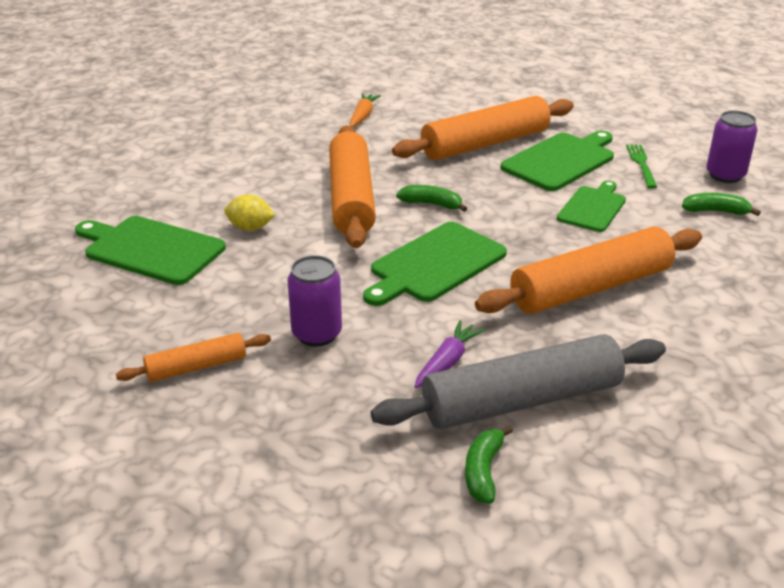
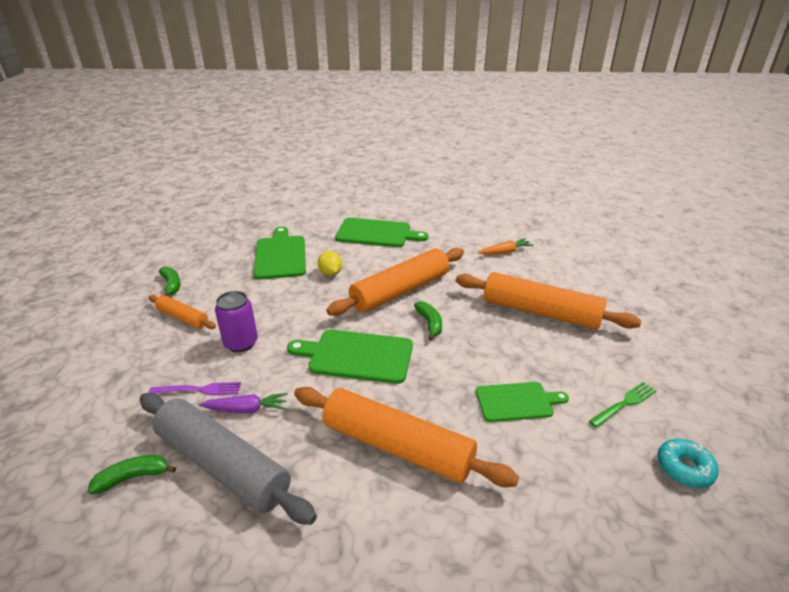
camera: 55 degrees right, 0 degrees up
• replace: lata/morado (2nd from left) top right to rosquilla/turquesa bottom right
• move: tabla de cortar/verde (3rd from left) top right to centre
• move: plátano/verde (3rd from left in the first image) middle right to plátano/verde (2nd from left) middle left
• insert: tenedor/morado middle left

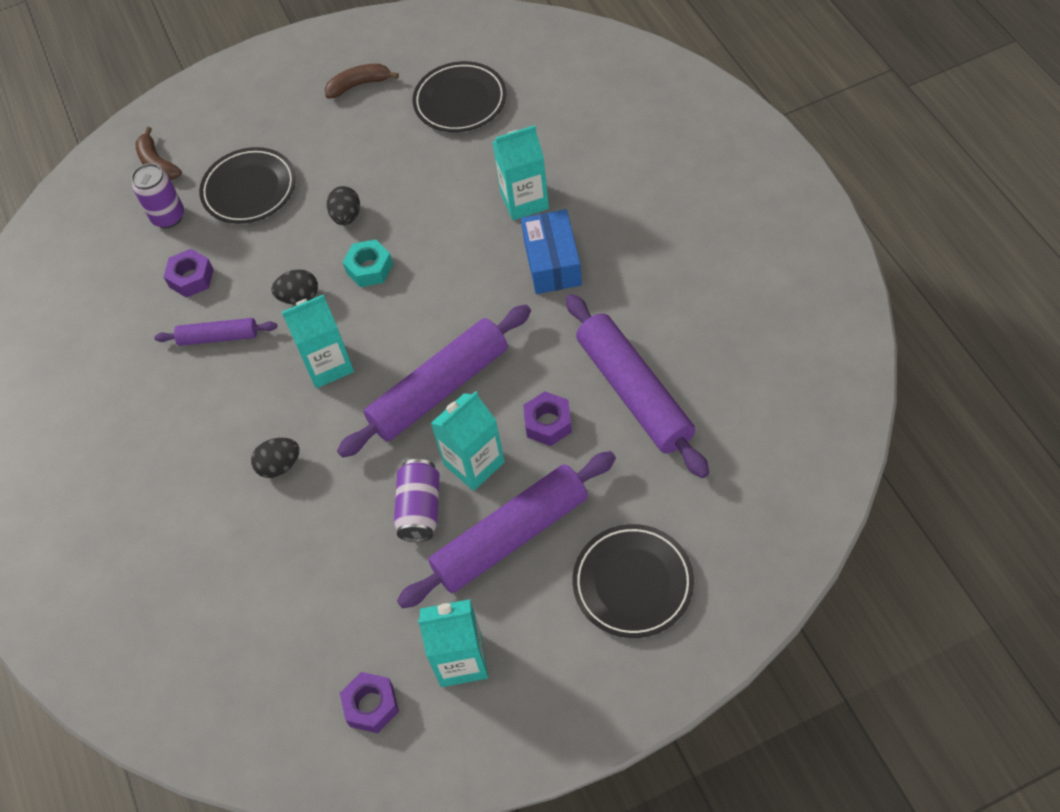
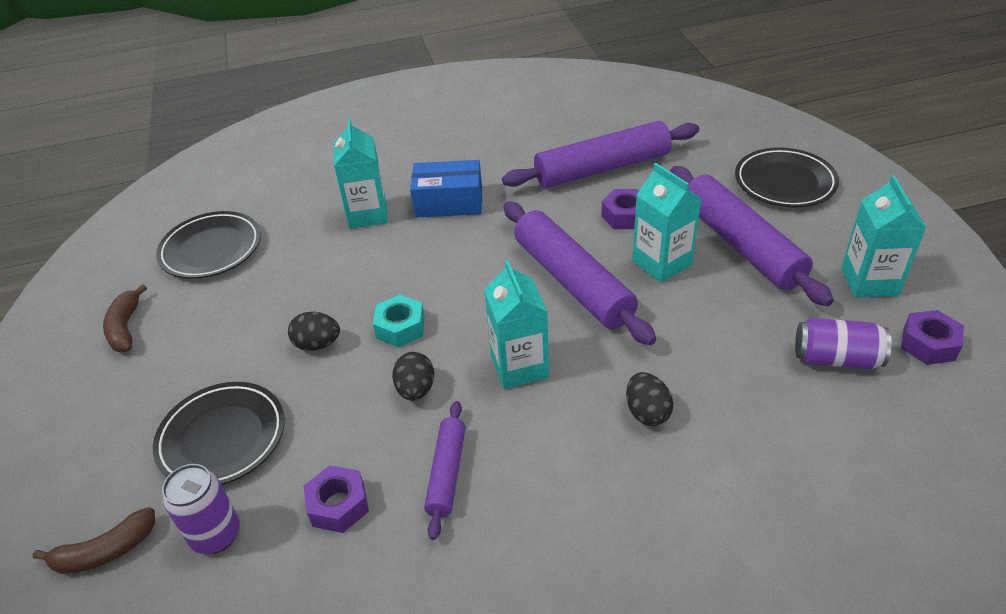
camera: 85 degrees left, 15 degrees down
• move: lata/morado (2nd from left) centre to middle right

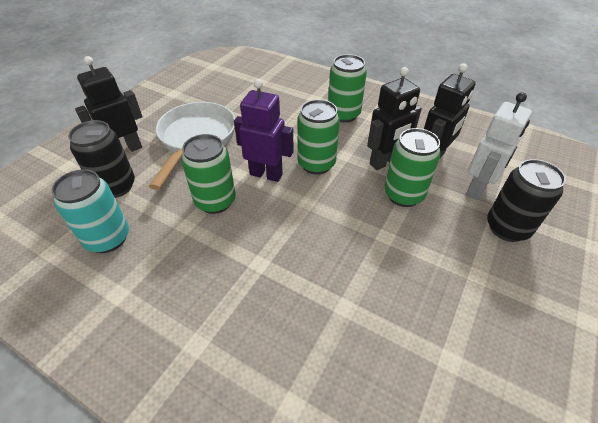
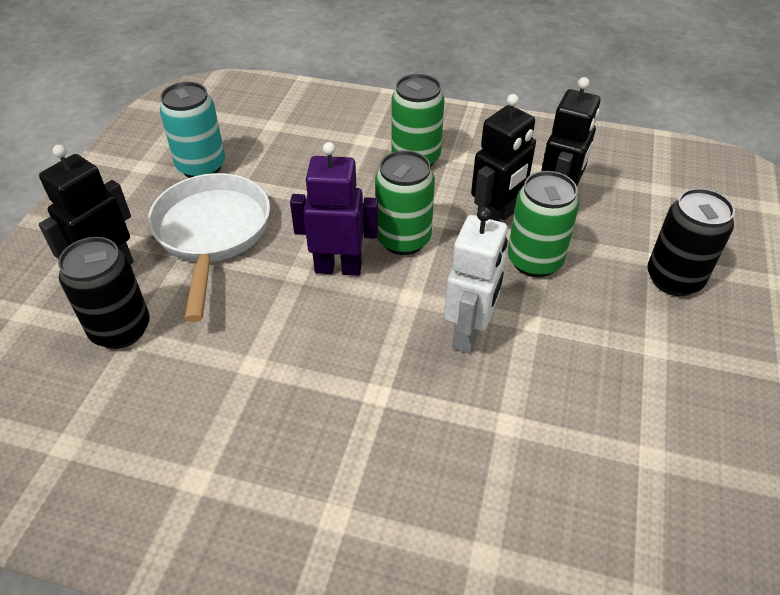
camera: 15 degrees left, 0 degrees up
• move: robot/blanco middle right to centre
• delete: lata/verde (1st from left) centre
• move: lata/turquesa middle left to top left

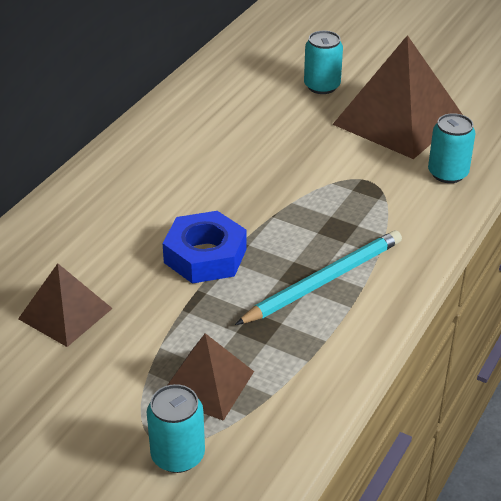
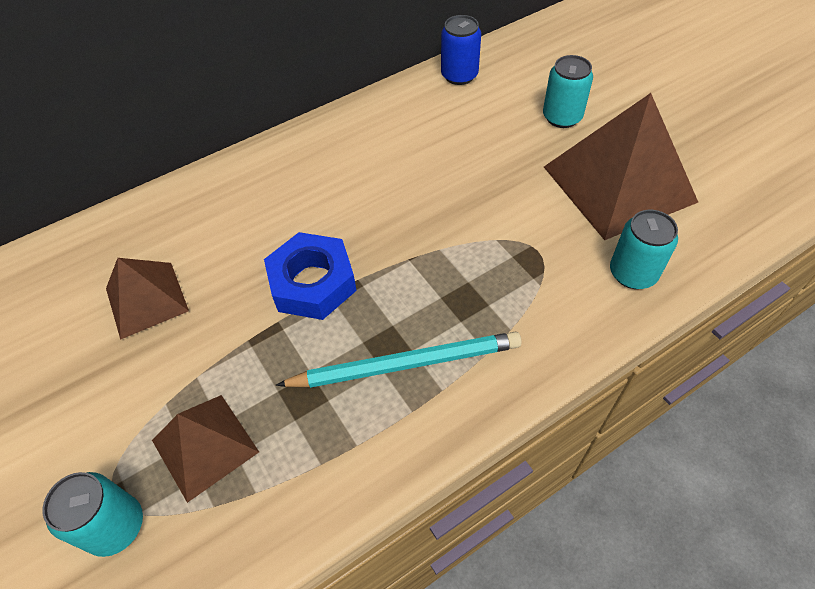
camera: 30 degrees right, 15 degrees up
• insert: lata/azul top centre

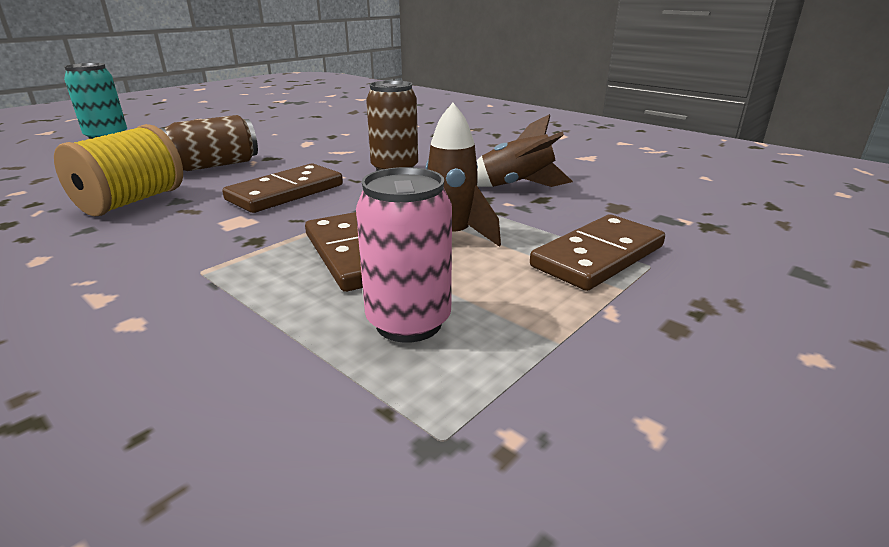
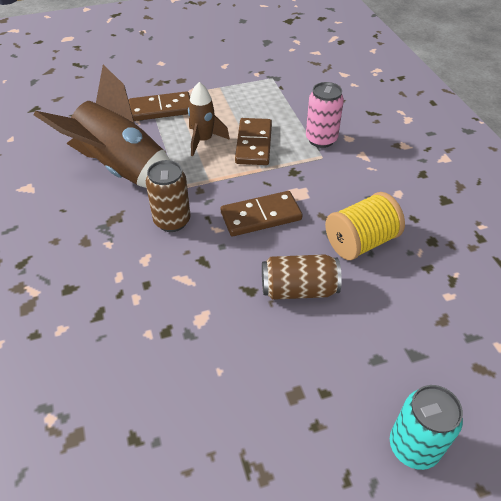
camera: 150 degrees left, 20 degrees up
• resize: cohete/marrón (2nd from left in the first image) top centre = top left x1.92
• move: lata/rosa centre to top centre

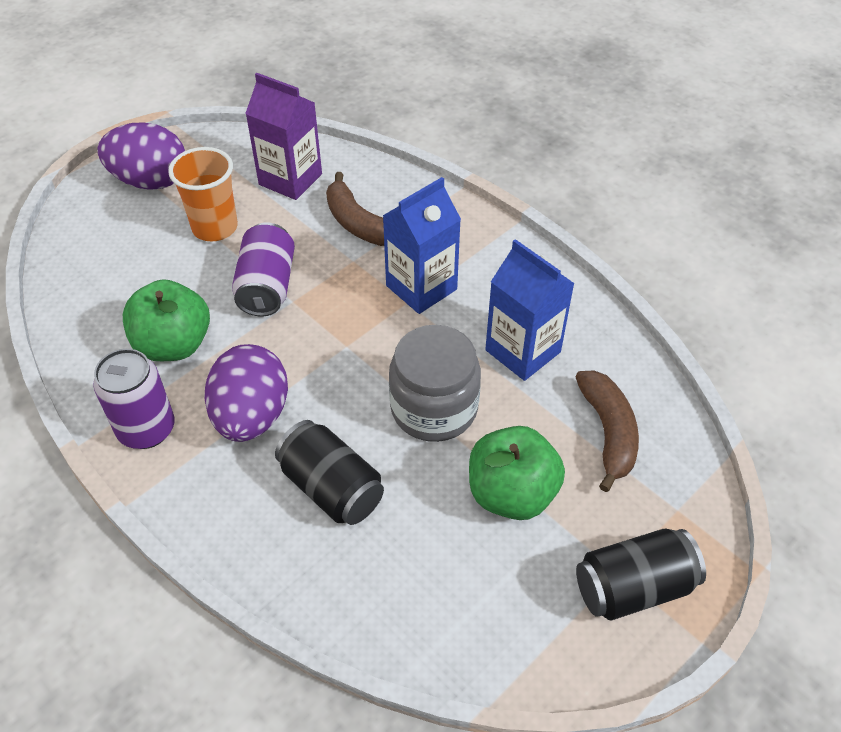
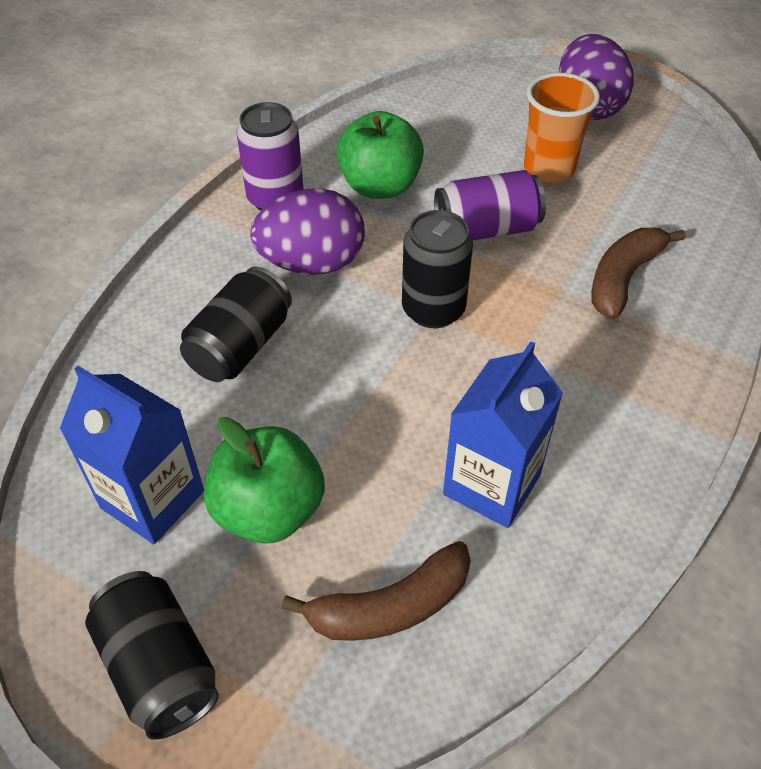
camera: 75 degrees right, 0 degrees up
• delete: cartón de leche/morado top centre
• move: cartón de leche/azul (1st from left) centre to middle left
• delete: tarro/gris centre
• insert: lata/negro (3rd from left) centre

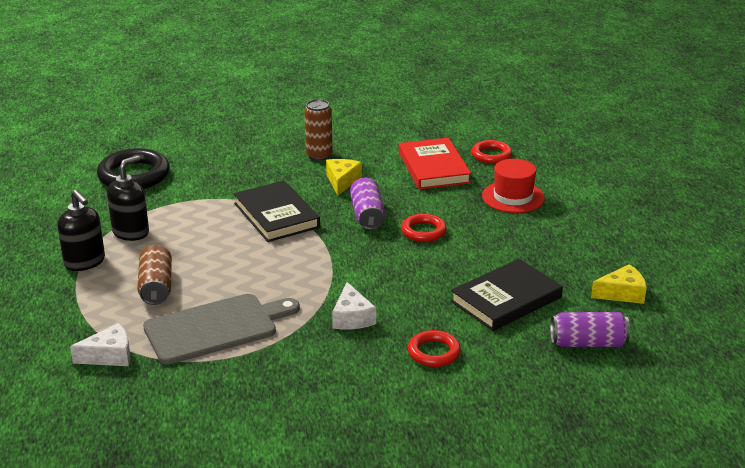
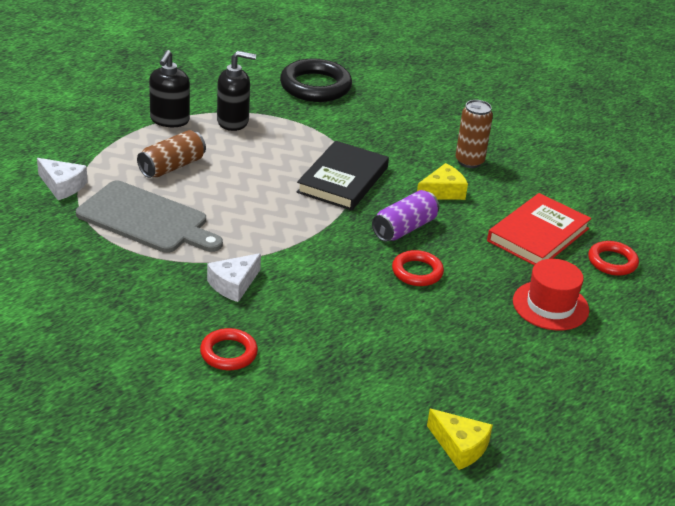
camera: 50 degrees right, 5 degrees up
• delete: libro/negro (2nd from left) middle right
• delete: lata/morado (2nd from left) bottom right

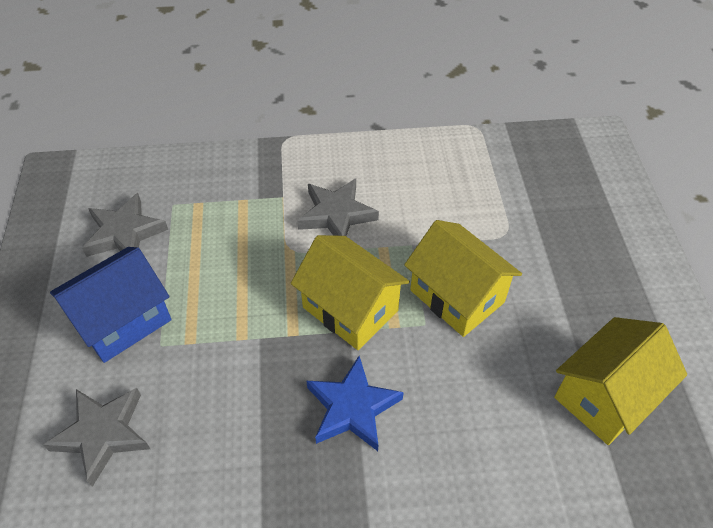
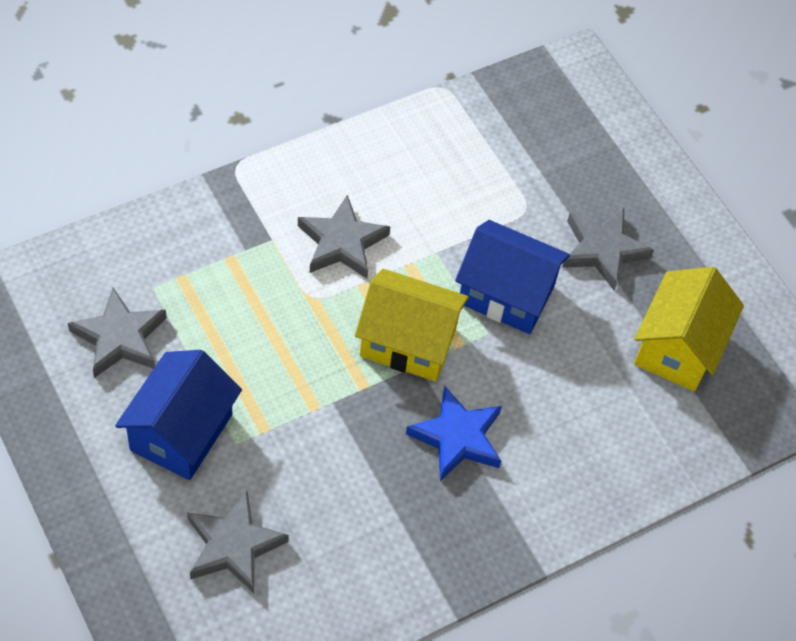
camera: 30 degrees left, 5 degrees up
• recolor: casa/amarillo (2nd from left) centre to casa/azul (2nd from left) centre
• insert: estrella/gris (4th from left) middle right

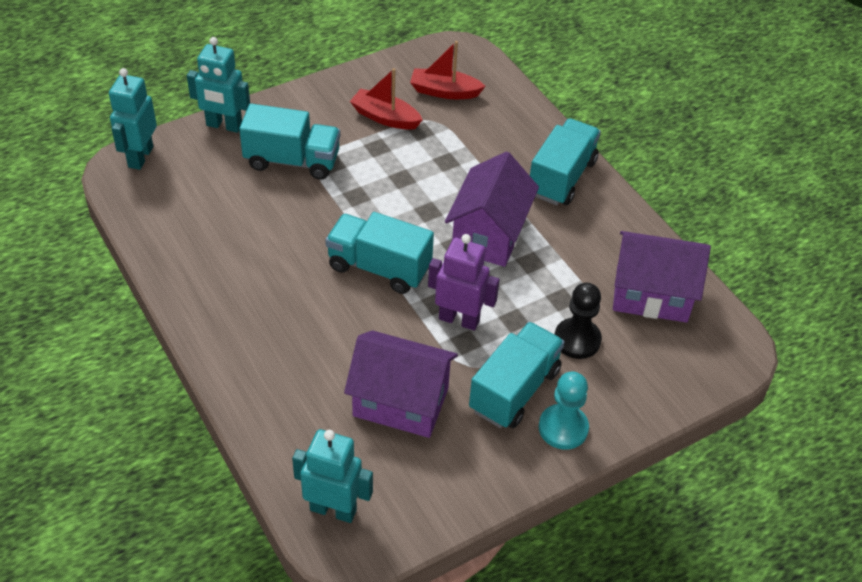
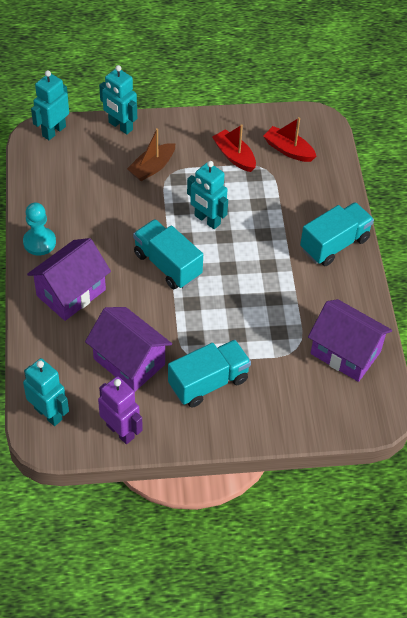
camera: 25 degrees right, 5 degrees up
• replace: camión/turquesa (1st from left) top centre to barco/marrón top centre
• move: casa/morado (2nd from left in the first image) centre to casa/morado (1st from left) middle left
• move: robot/morado centre to middle left
• delete: peón/negro middle right
• move: peón/turquesa bottom centre to middle left
• insert: robot/turquesa (4th from left) top centre

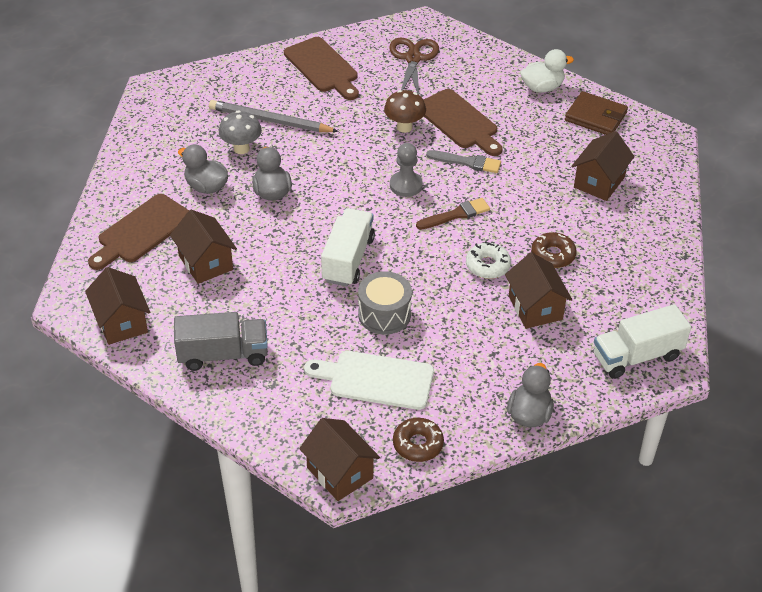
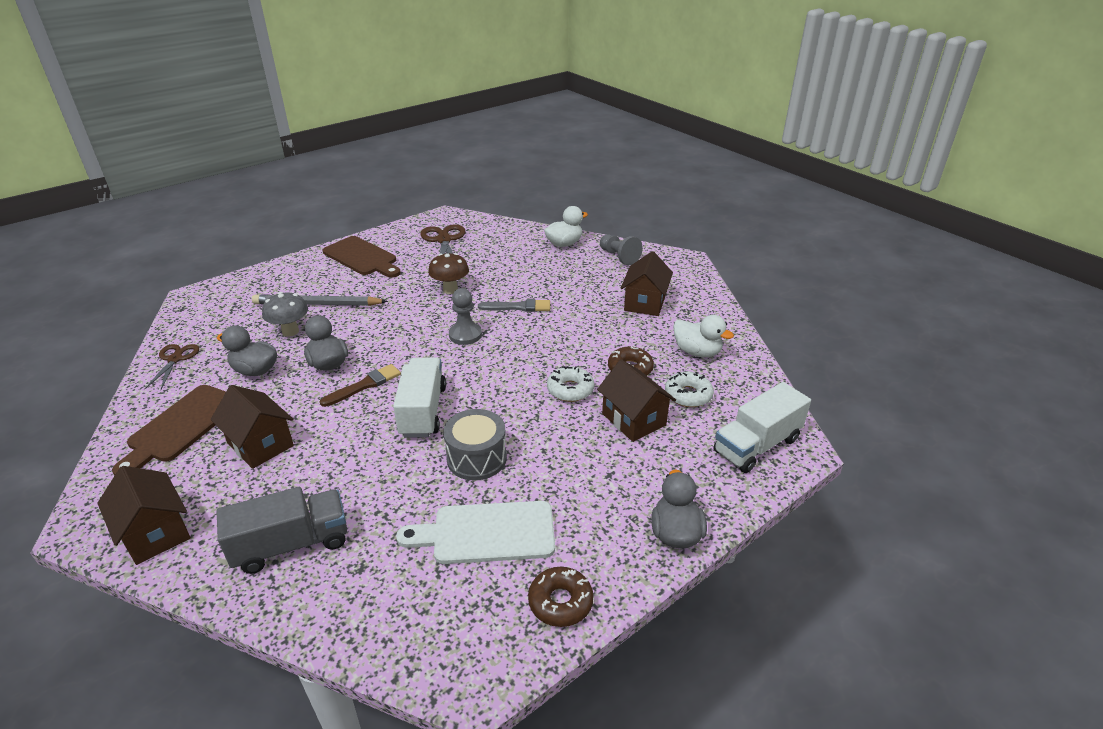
camera: 15 degrees left, 10 degrees down
• delete: tabla de cortar/marrón (3rd from left) top centre
• replace: cartera/marrón top right to peón/gris (2nd from left) centre
• move: pincel/marrón centre to middle left
• delete: casa/marrón (3rd from left) bottom centre
• insert: pato/blanco (2nd from left) centre
• insert: tijeras/marrón (1st from left) middle left
• insert: rosquilla/blanco (2nd from left) centre

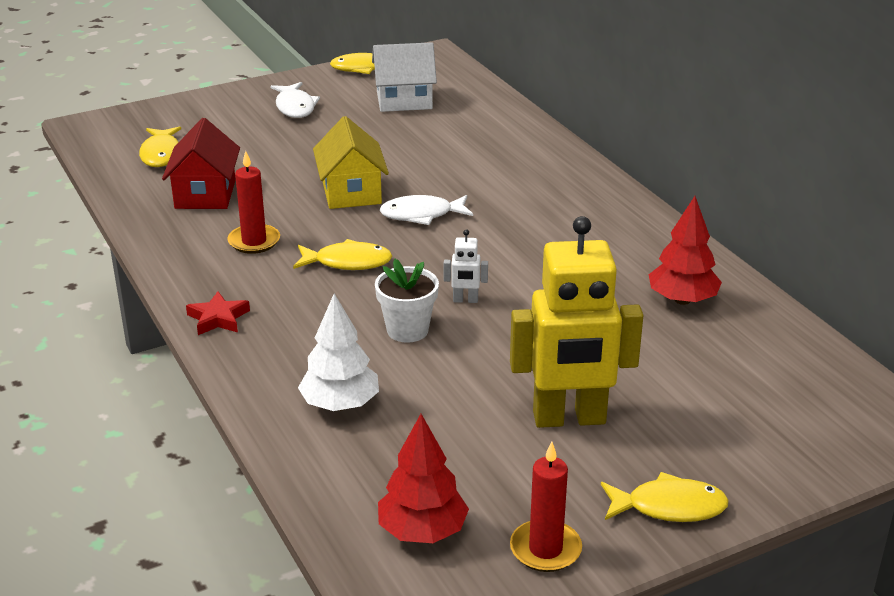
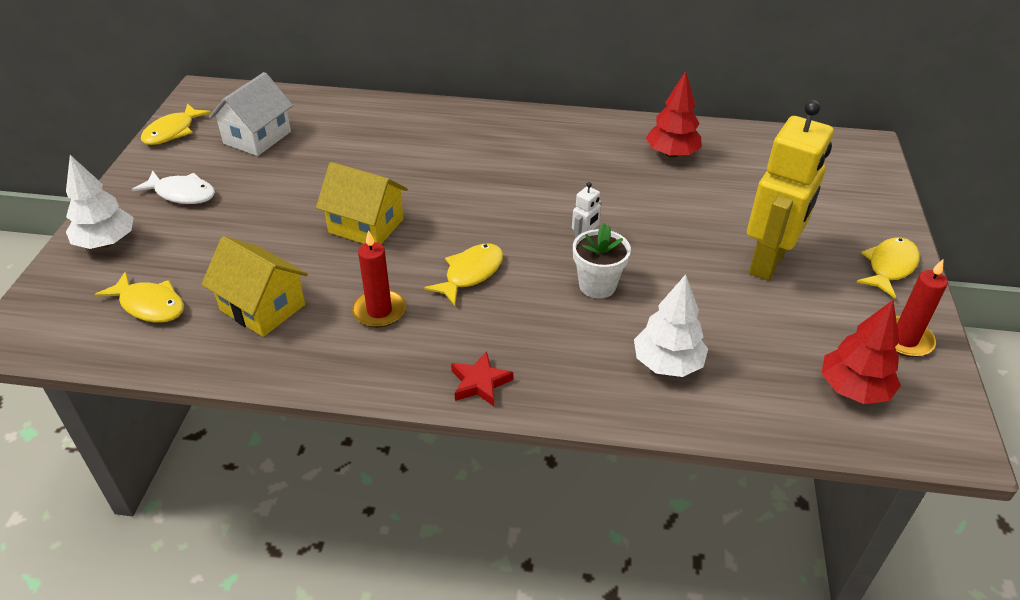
camera: 55 degrees left, 10 degrees up
• recolor: casa/rojo top left to casa/amarillo (1st from left) middle left
• delete: pez/blanco (2nd from left) centre
• insert: árbol/blanco (1st from left) middle left

